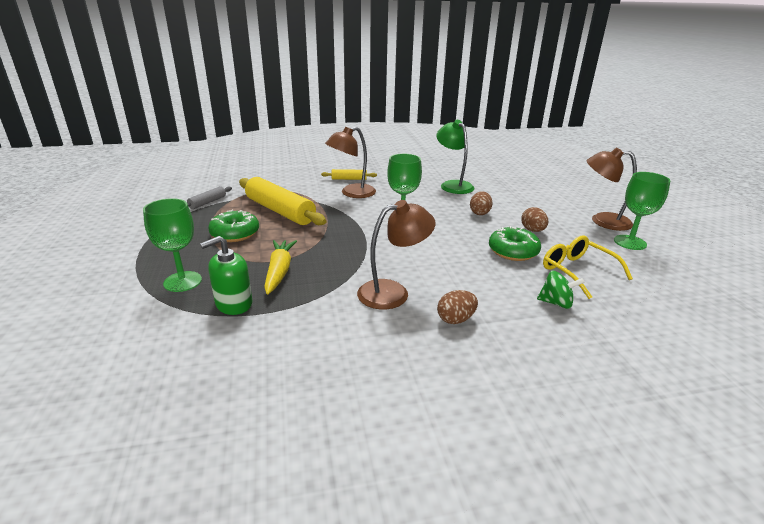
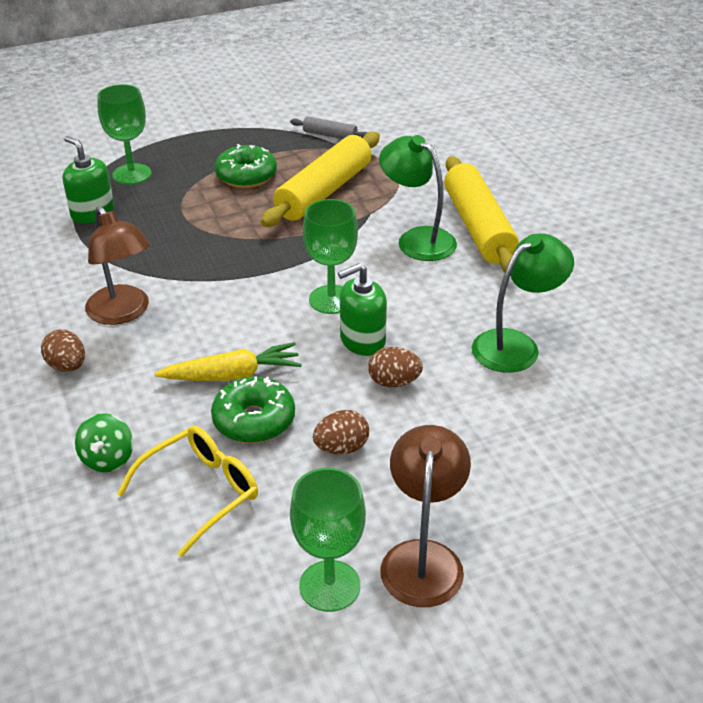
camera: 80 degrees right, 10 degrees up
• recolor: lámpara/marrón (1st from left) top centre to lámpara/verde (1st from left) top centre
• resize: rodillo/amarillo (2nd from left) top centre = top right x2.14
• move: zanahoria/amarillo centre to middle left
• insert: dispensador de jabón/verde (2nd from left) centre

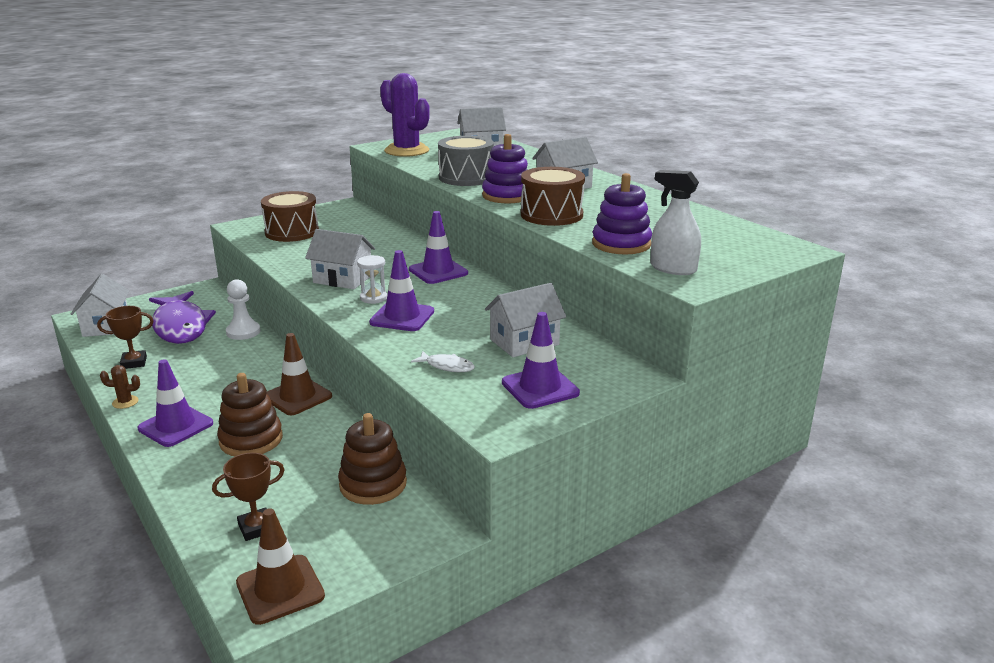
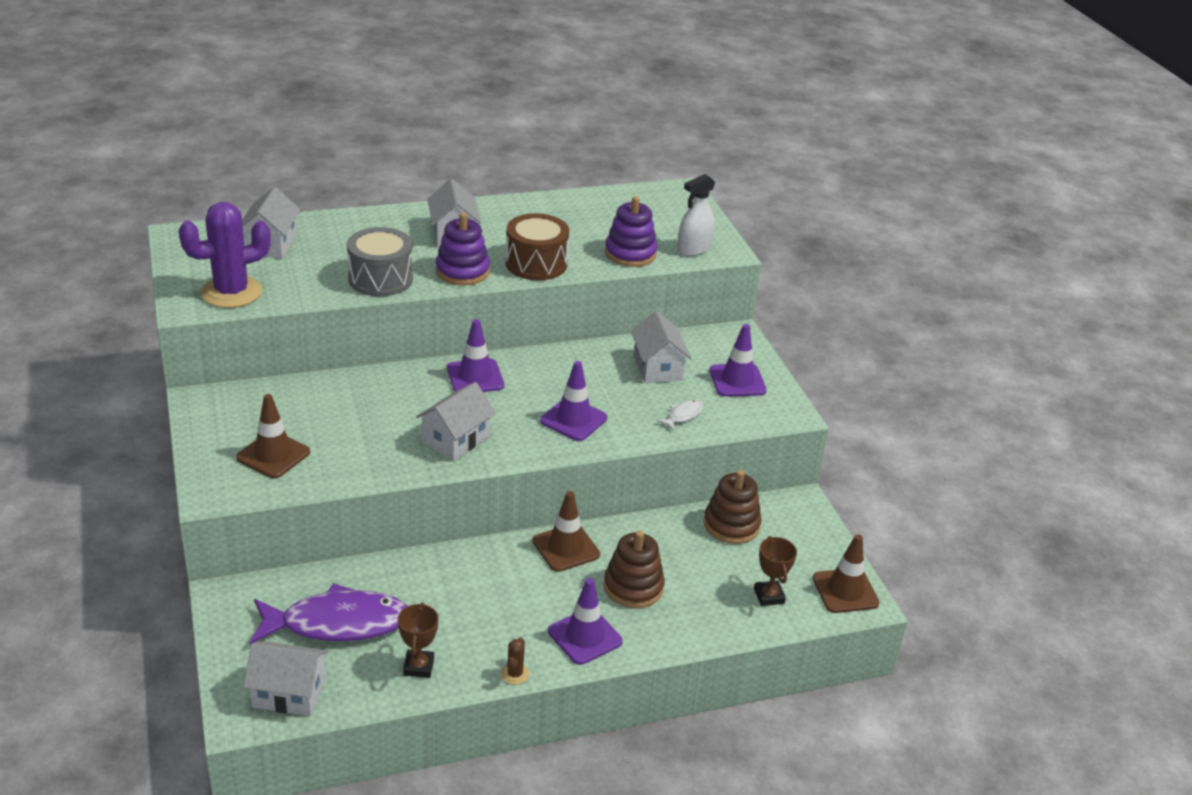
camera: 75 degrees left, 10 degrees up
• replace: tambor/marrón (1st from left) top left to cono de tráfico/marrón (1st from left) middle left
• delete: reloj de arena/blanco centre
• delete: peón/blanco middle left

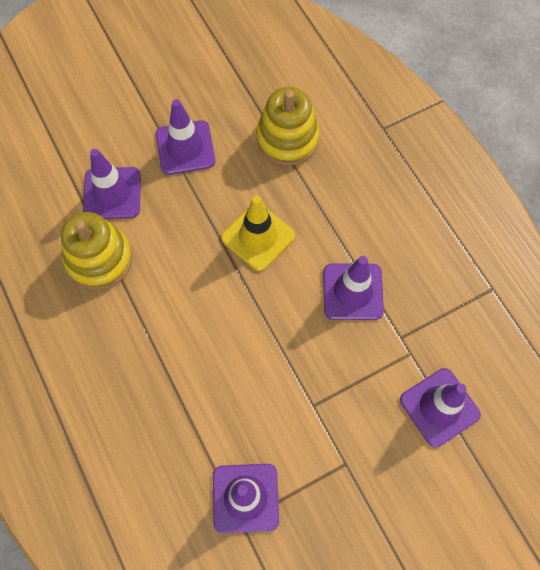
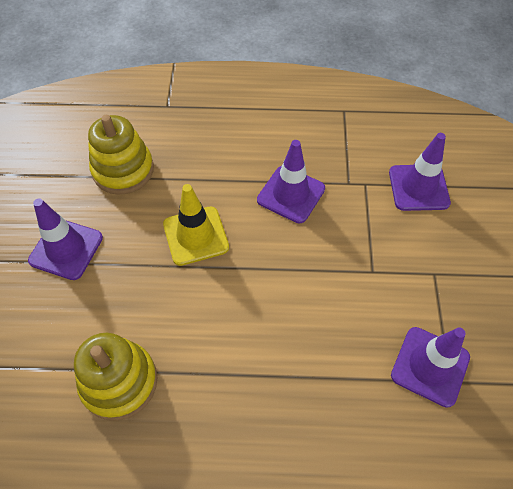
camera: 60 degrees left, 10 degrees down
• delete: cono de tráfico/morado (1st from left) top left

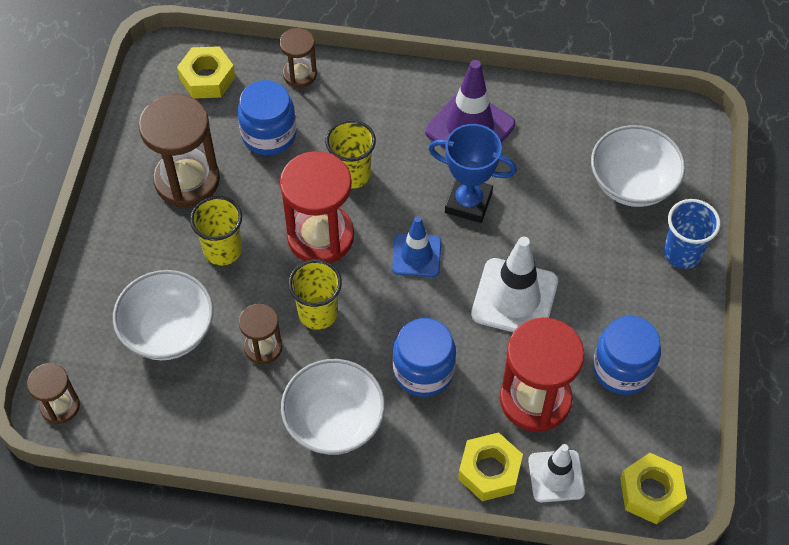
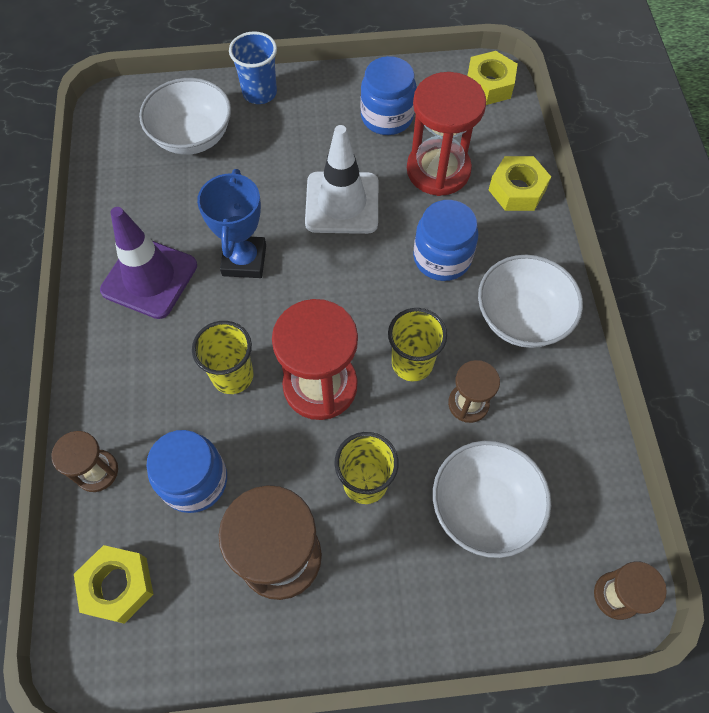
camera: 105 degrees left, 5 degrees up
• delete: cono de tráfico/azul centre
• delete: cono de tráfico/blanco (2nd from left) bottom right

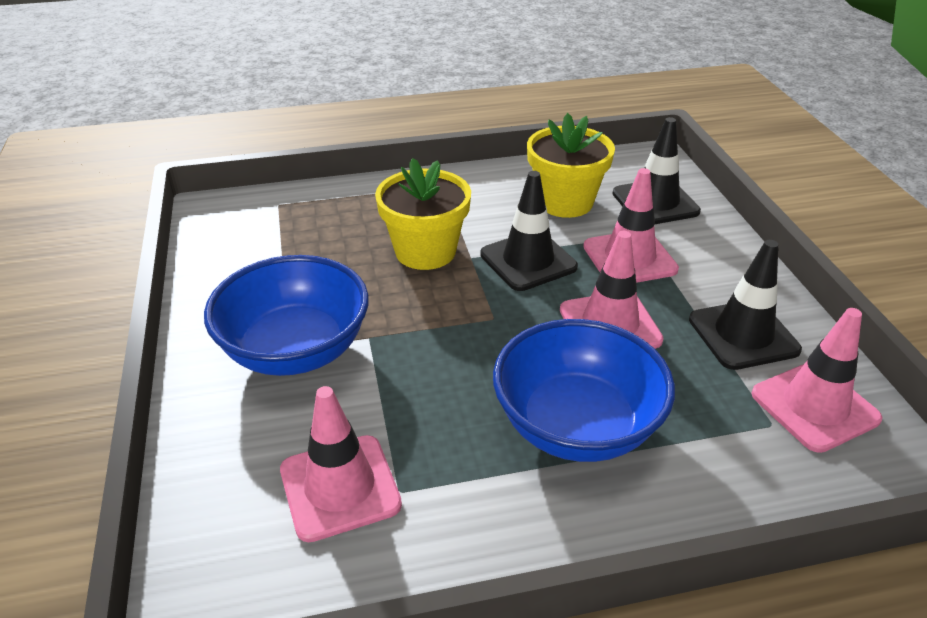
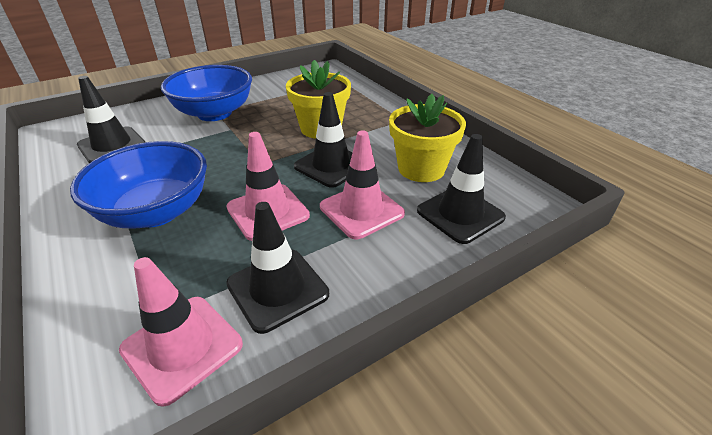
camera: 70 degrees right, 0 degrees up
• recolor: cono de tráfico/rosa (1st from left) bottom centre to cono de tráfico/negro (1st from left) top left

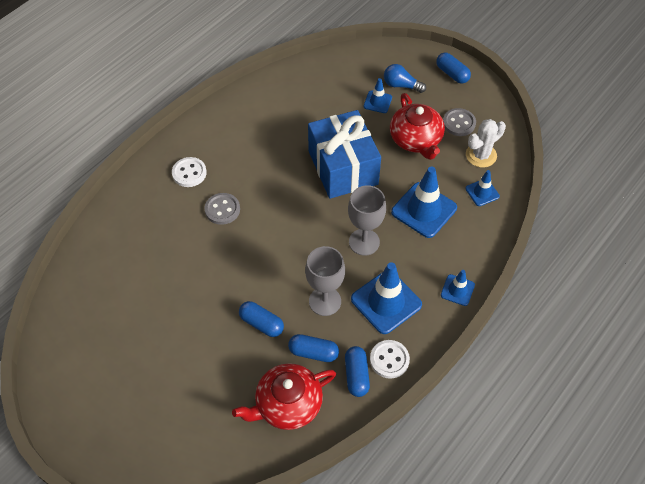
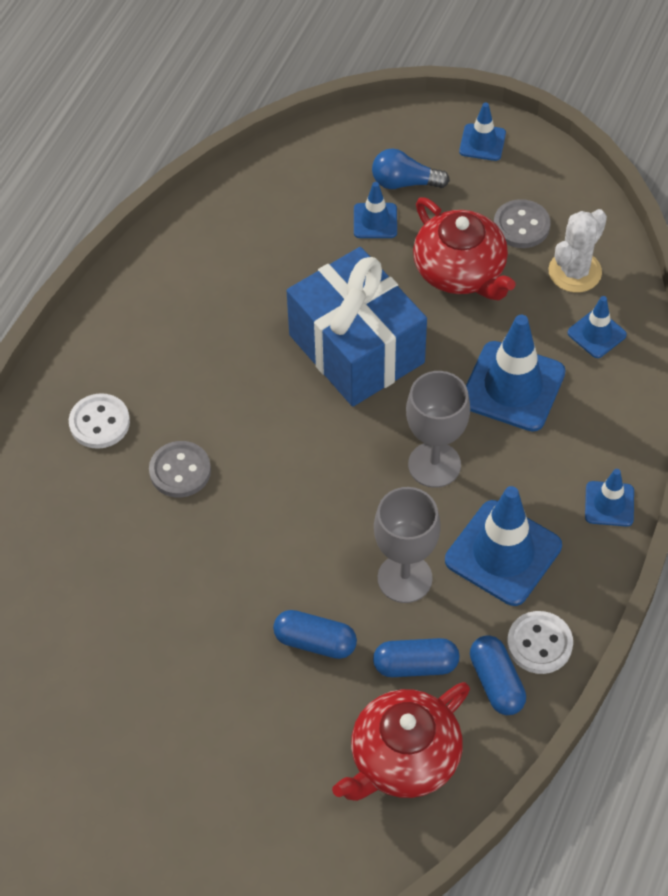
camera: 15 degrees left, 0 degrees up
• replace: cápsula/azul (4th from left) top right to cono de tráfico/azul (2nd from left) top right

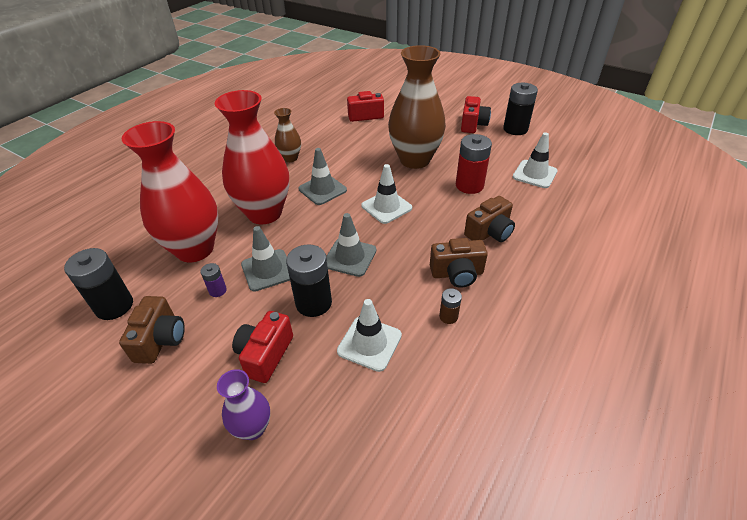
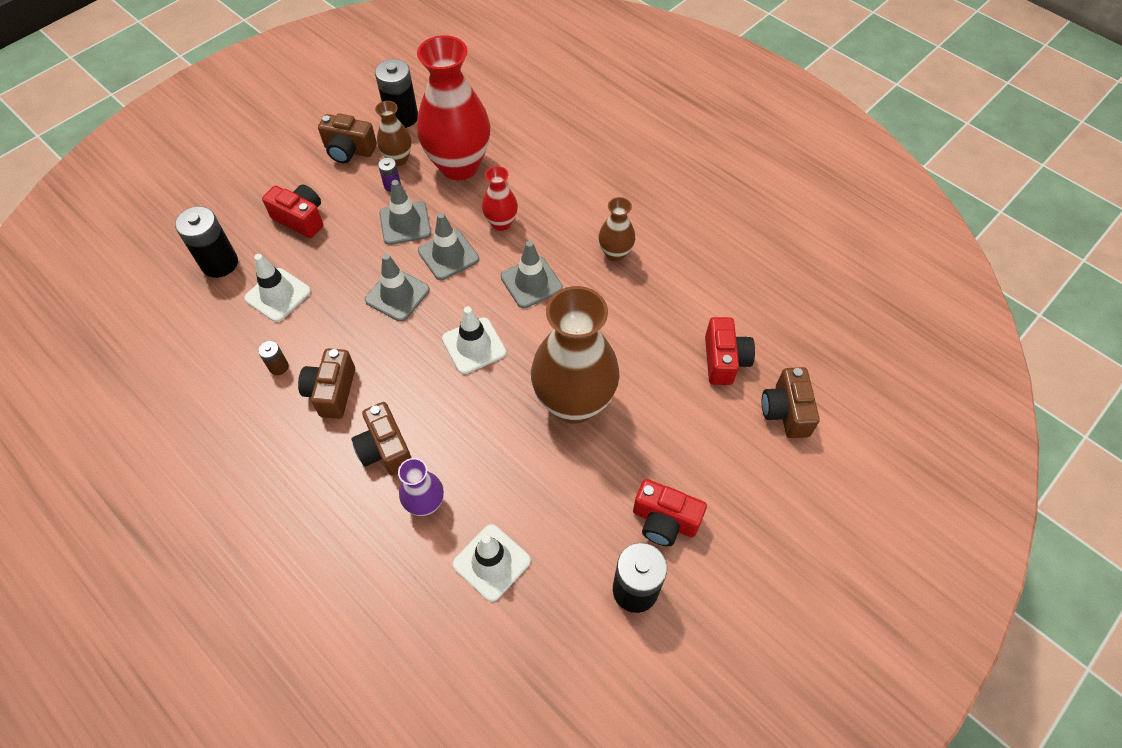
camera: 100 degrees right, 15 degrees up
• resize: florero/rojo (2nd from left) top centre = top centre x0.48
• delete: pila/rojo top centre
• move: pila/negro (2nd from left in the first image) centre to pila/negro (1st from left) top left
• move: florero/morado bottom left to centre
• insert: florero/marrón (1st from left) top centre
• insert: cono de tráfico/gris (3rd from left) top centre
• insert: cámara/marrón (4th from left) middle right

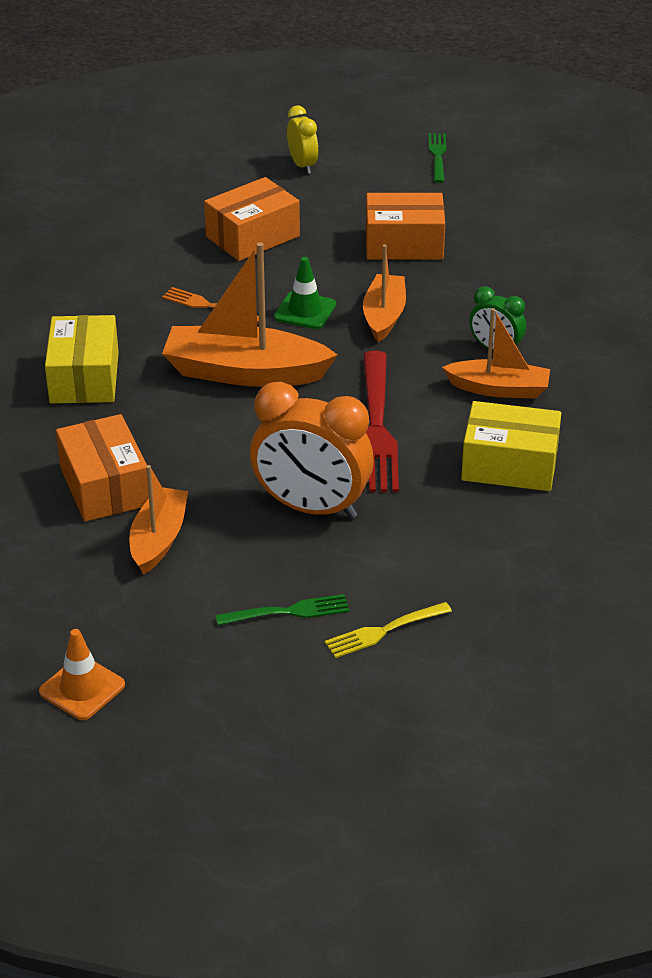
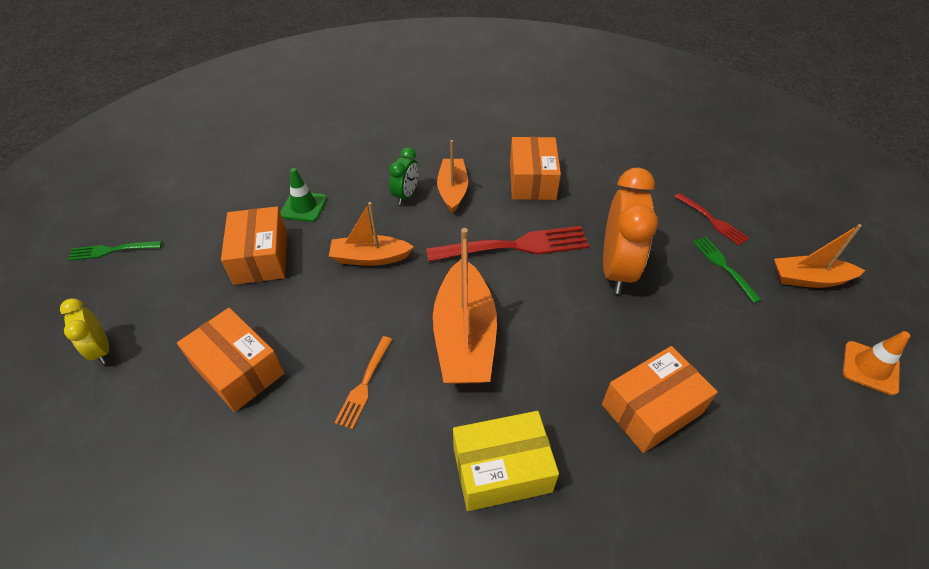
camera: 100 degrees left, 10 degrees up
• rotate: despertador/amarillo top centre = middle left 90 degrees counterclockwise
• move: cono de tráfico/verde top centre to middle left
• recolor: caja/amarillo (2nd from left) middle right to caja/naranja (3rd from left) top centre
• move: barco/naranja (1st from left in the first image) middle left to barco/naranja (4th from left) middle right
• recolor: tenedor/amarillo centre to tenedor/rojo (2nd from left) middle right

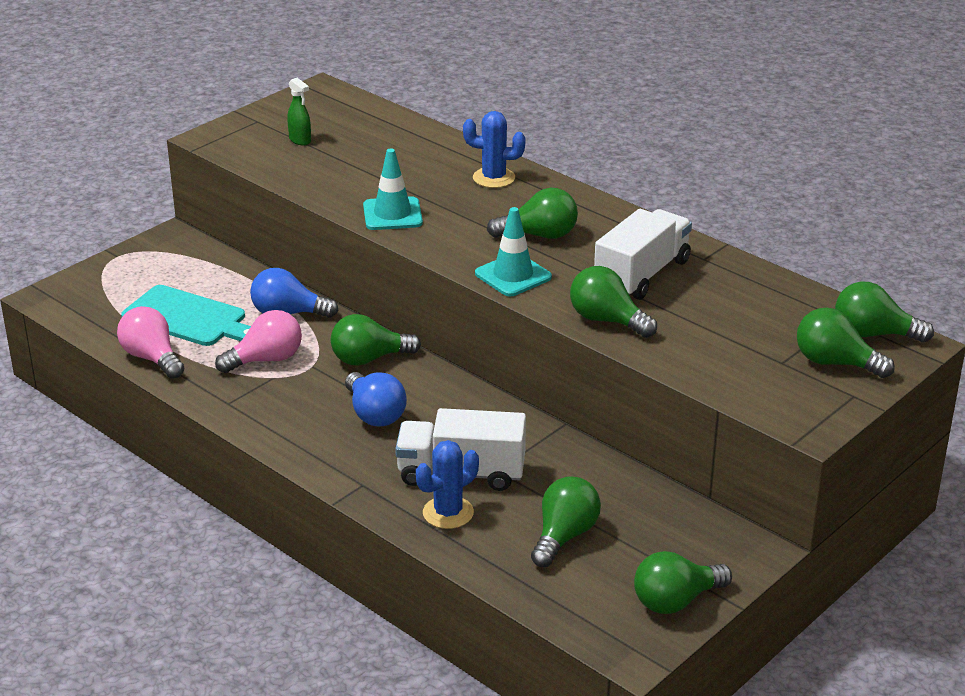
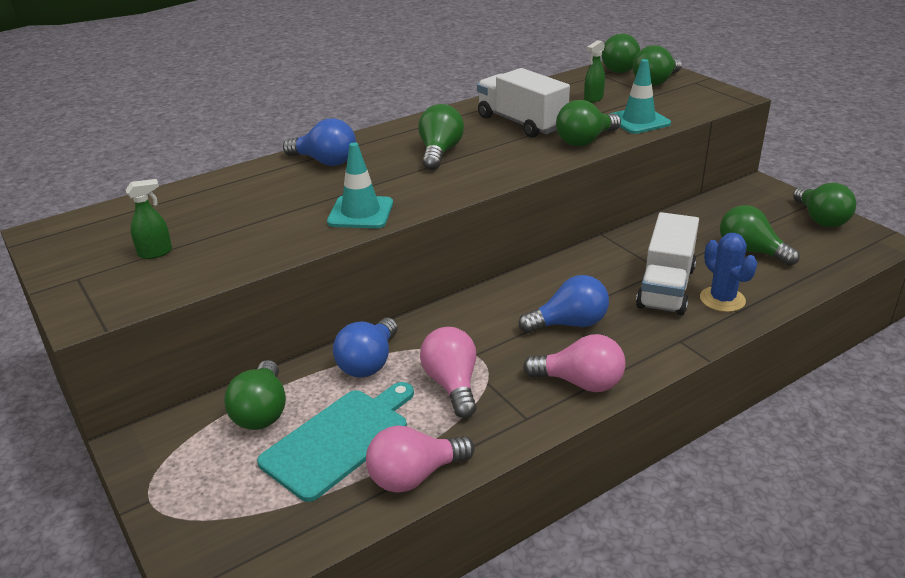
camera: 75 degrees left, 0 degrees up
• replace: cactus/azul (2nd from left) top centre to bombilla/azul (1st from left) top centre
• move: cono de tráfico/turquesa (2nd from left) centre to top right
• move: bombilla/verde (1st from left) centre to bottom left
• insert: pulverizador/verde (2nd from left) top centre
• insert: bombilla/rosa (3rd from left) centre

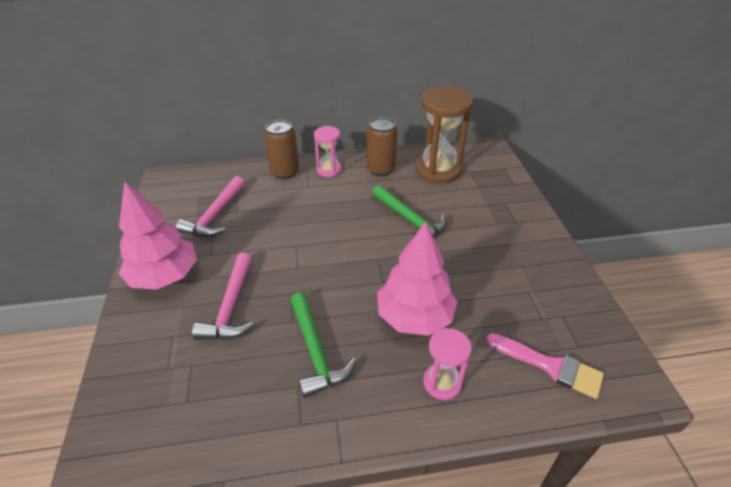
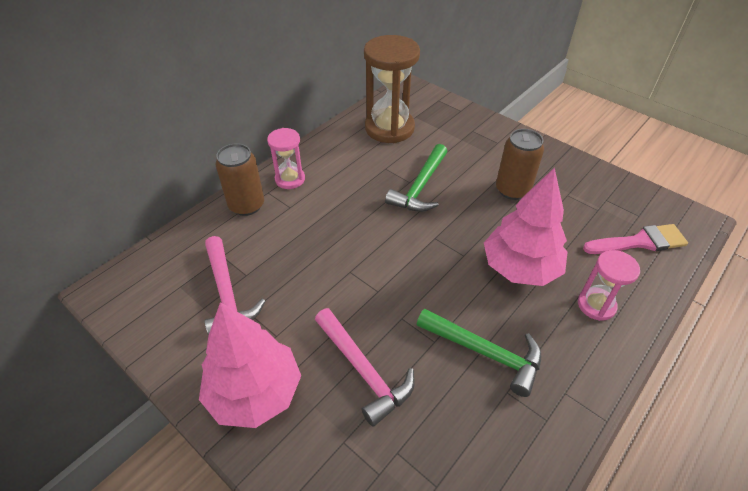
camera: 40 degrees left, 5 degrees up
• move: lata/marrón (2nd from left) top centre to middle right
• rotate: martillo/verde (2nd from left in the first image) centre = centre 105 degrees clockwise

